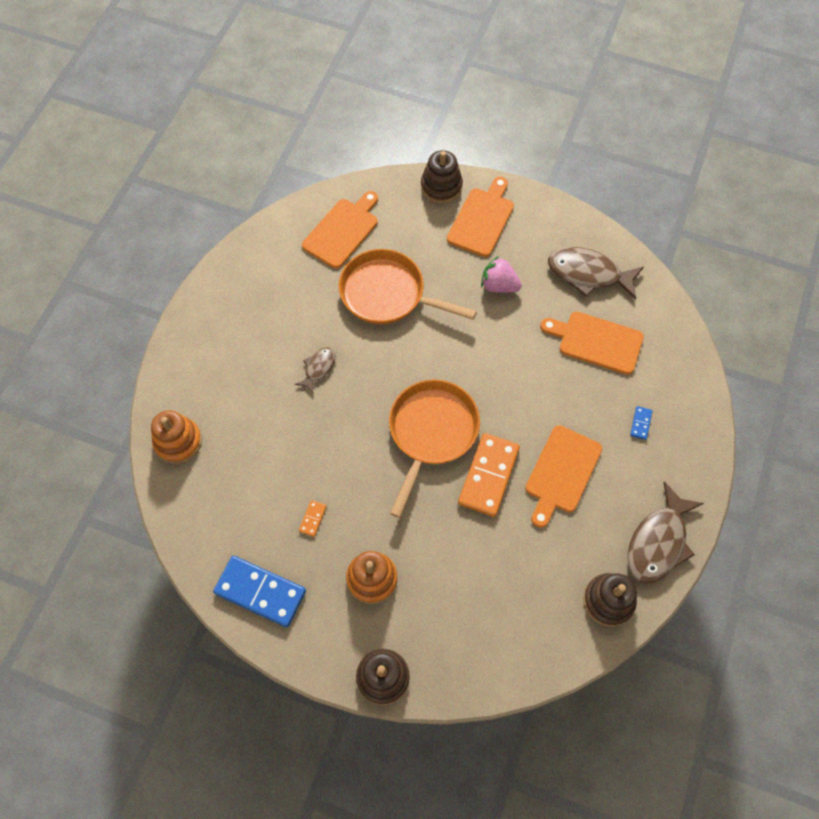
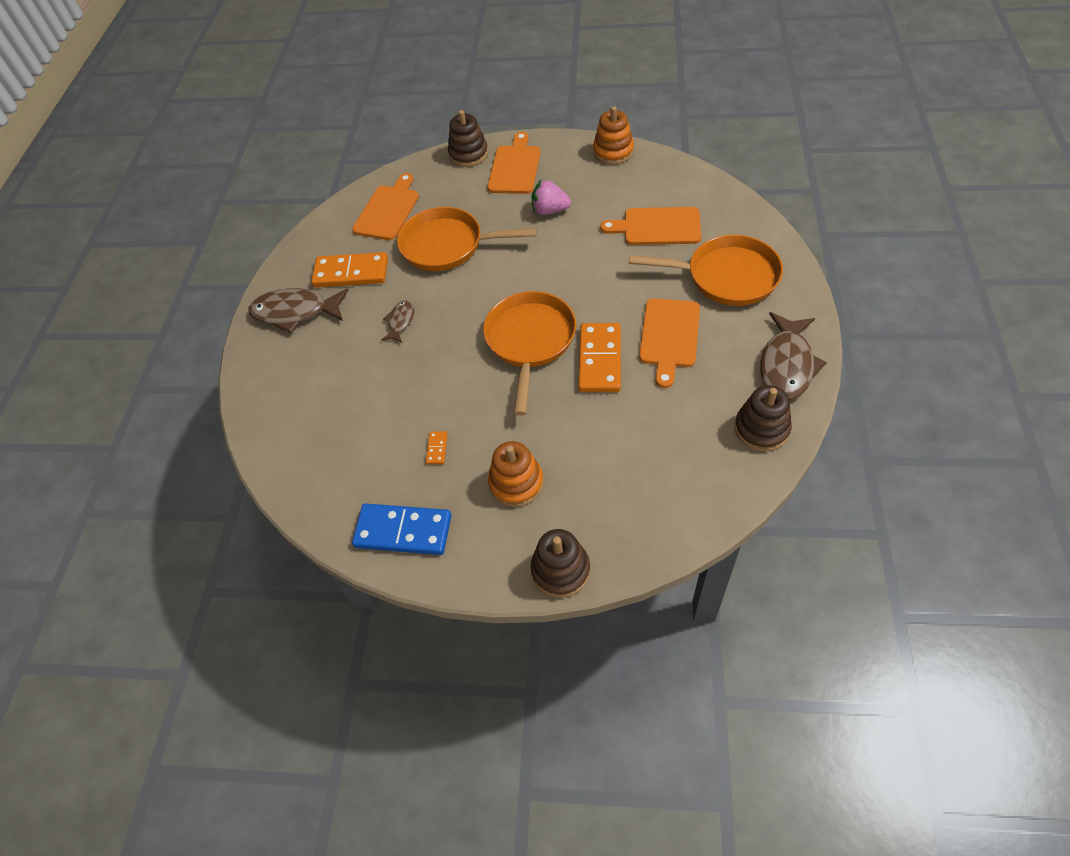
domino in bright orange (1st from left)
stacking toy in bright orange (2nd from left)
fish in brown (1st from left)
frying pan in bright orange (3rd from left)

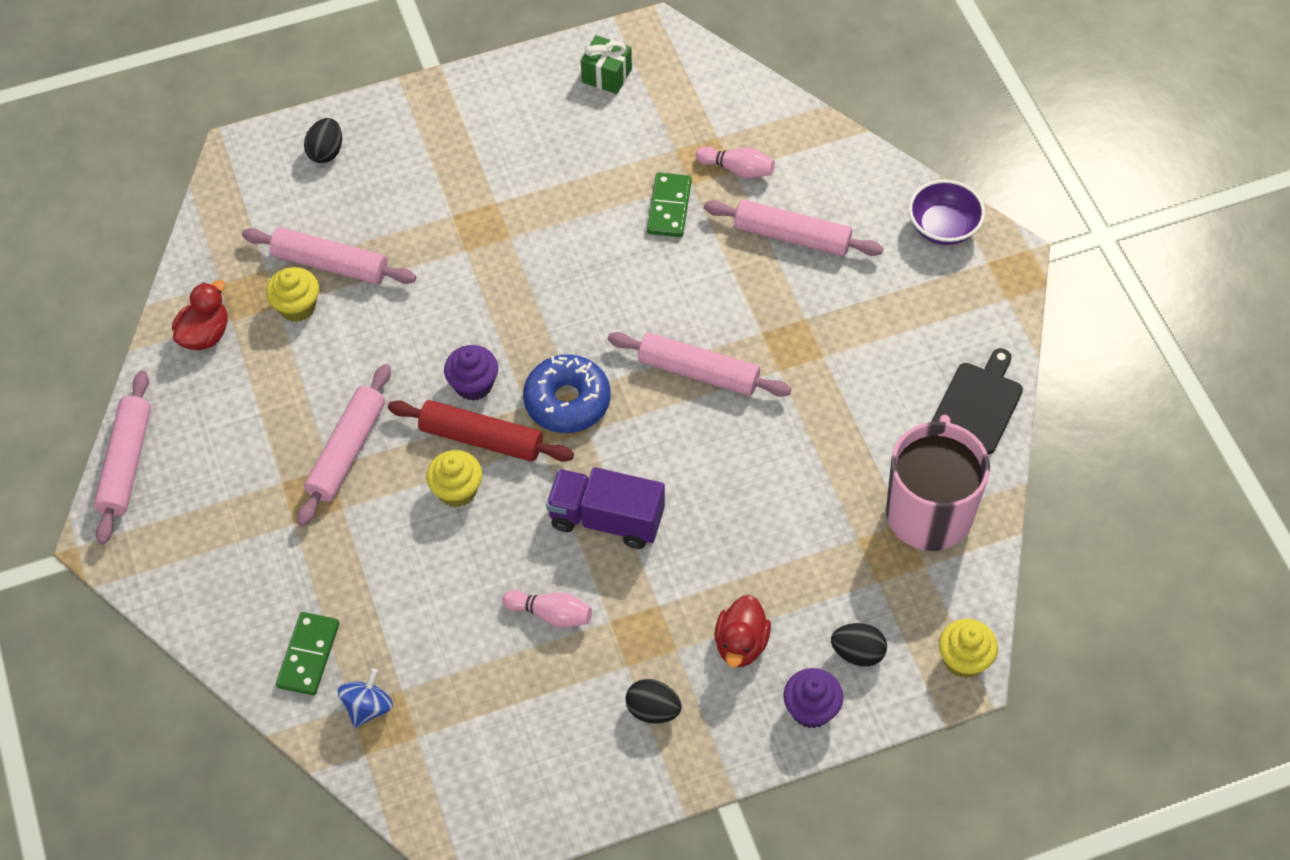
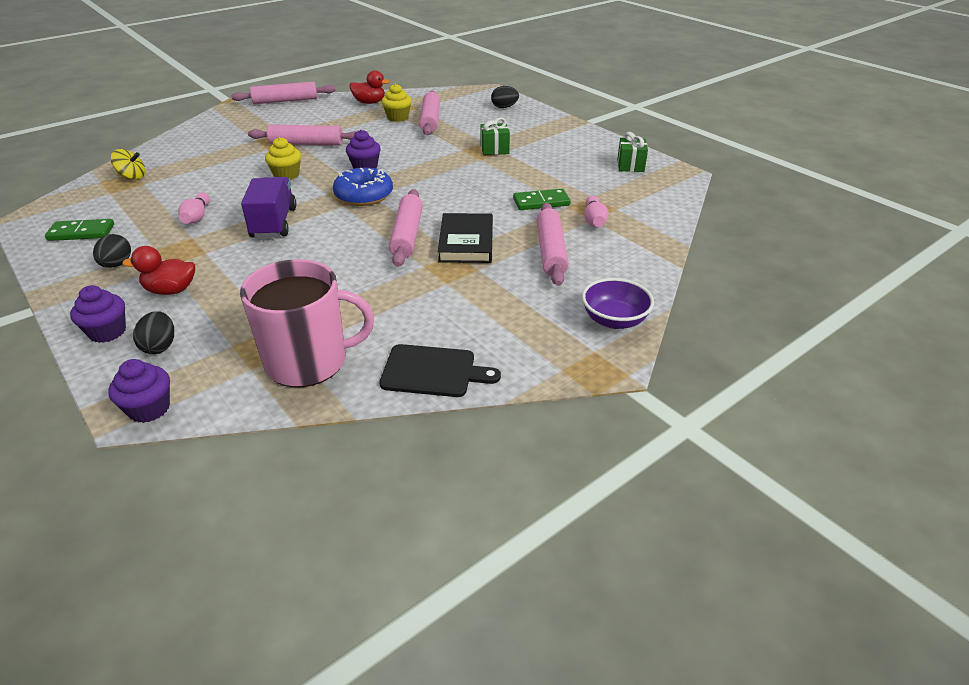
dough roller in red
hardcover in ebony
gift in leaf-green (1st from left)
domino in leaf-green (1st from left)
whirligig in yellow
fairy cake in royal purple (2nd from left)

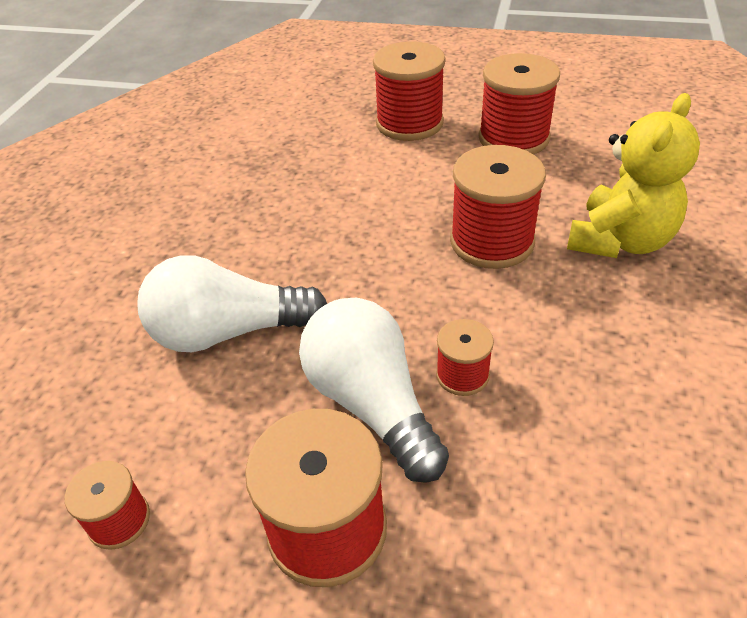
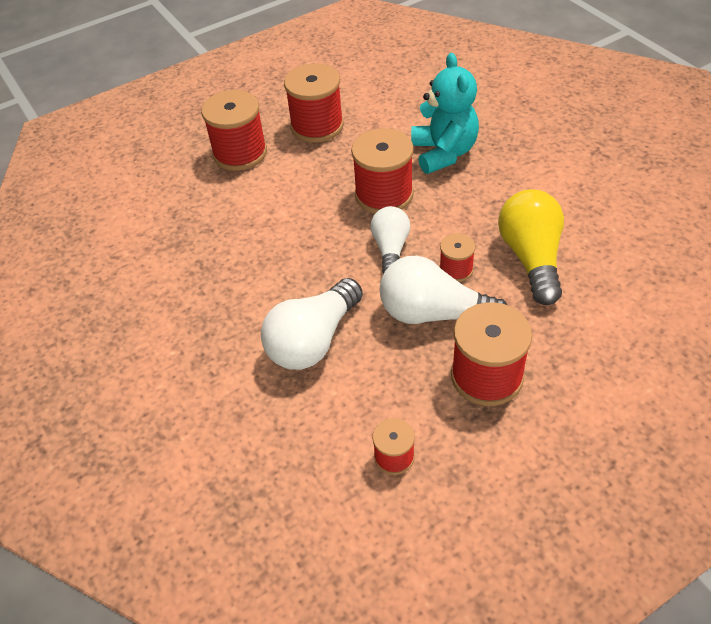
light bulb in pure white (2nd from left)
light bulb in yellow
teddy in turquoise

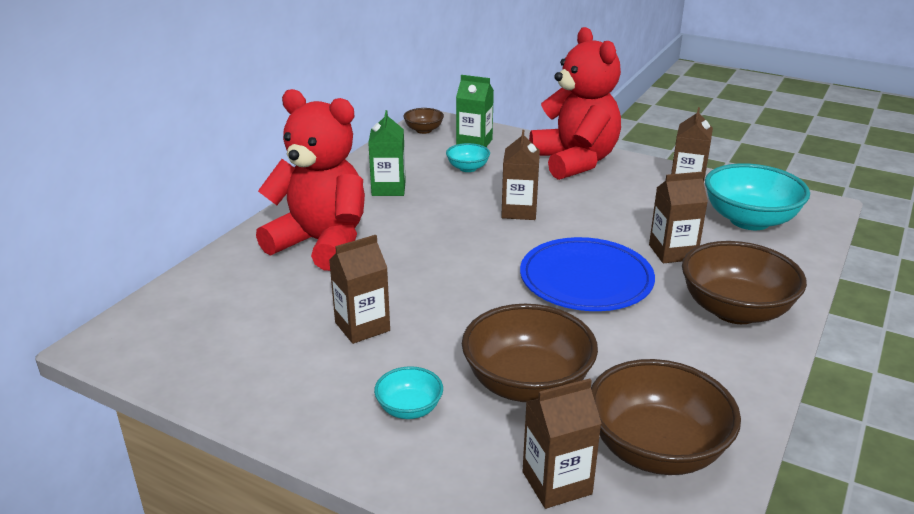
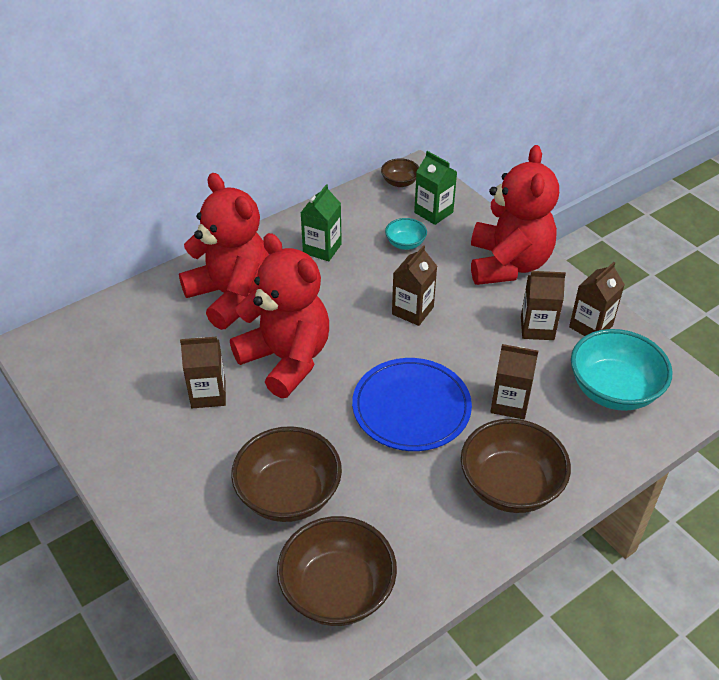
serving bowl in turquoise (1st from left in the first image)
teddy in red (2nd from left)
juice carton in brown (4th from left)

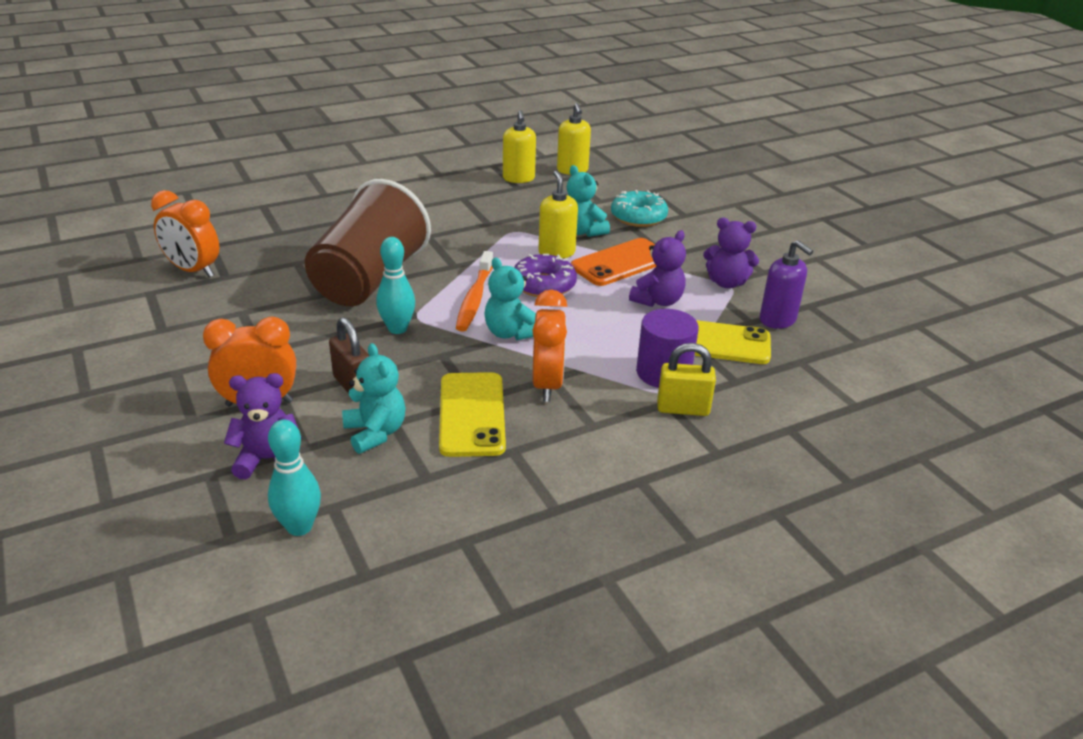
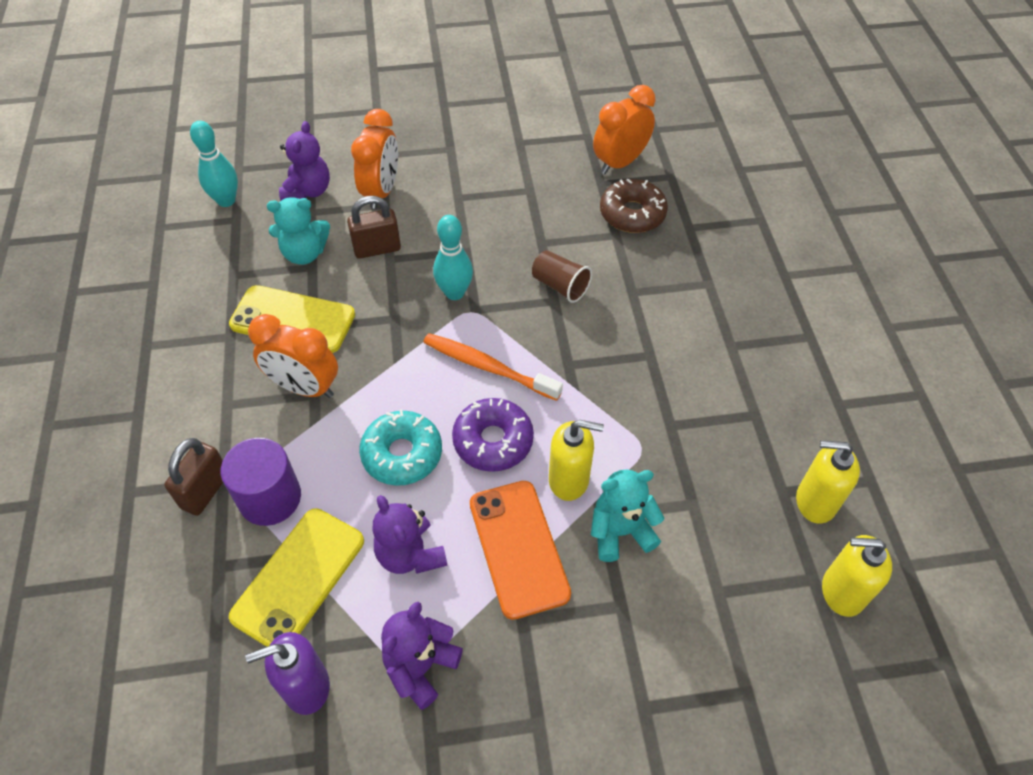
teddy in turquoise (2nd from left in the first image)
doughnut in brown
doughnut in turquoise
small lock in brown (1st from left)
cup in brown

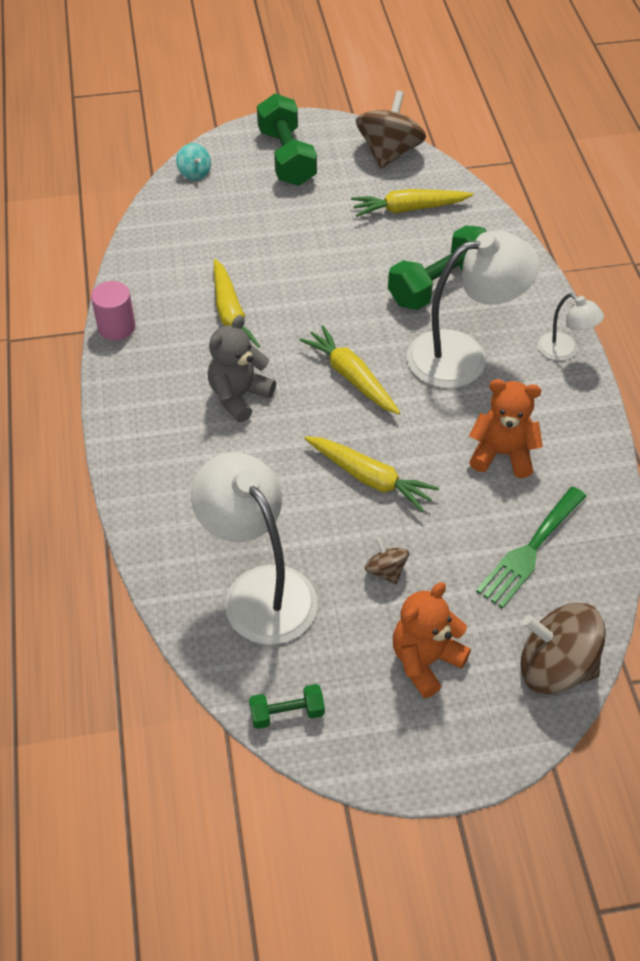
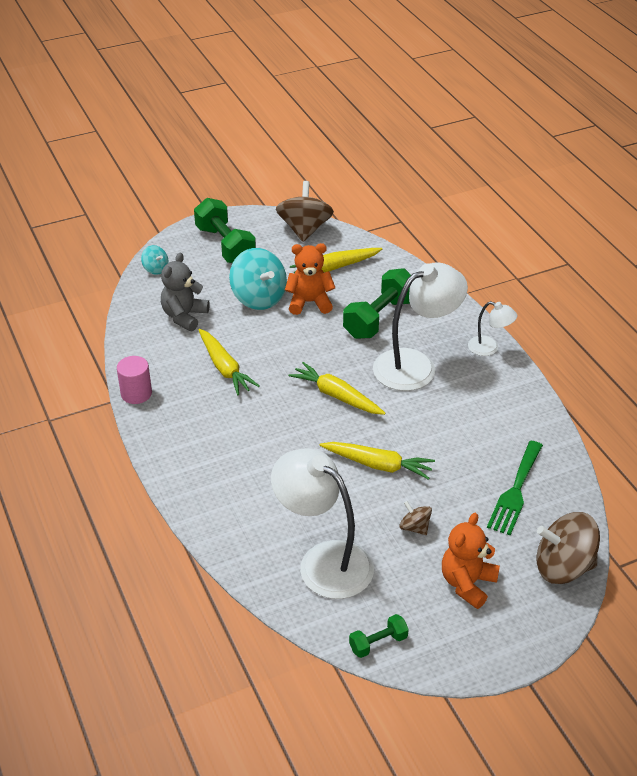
whirligig in turquoise (2nd from left)
teddy in gray
teddy in bright orange (1st from left)

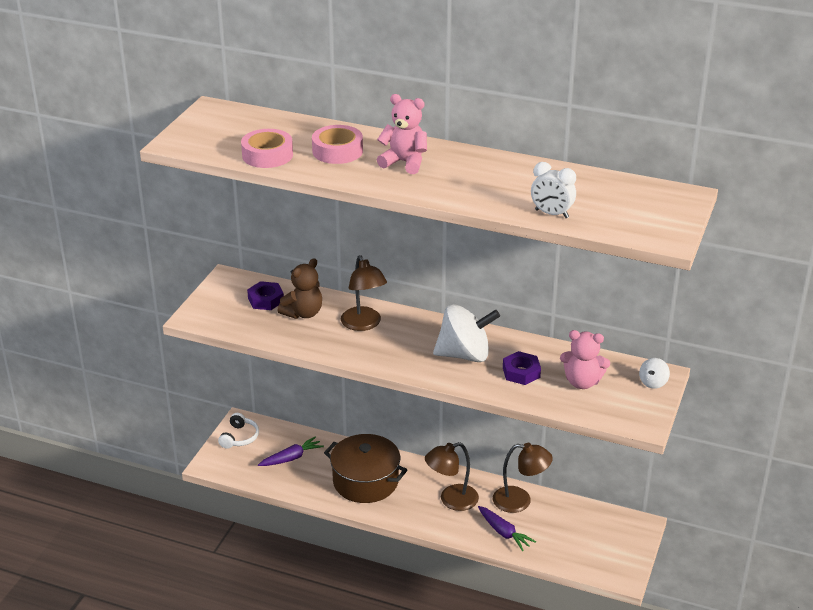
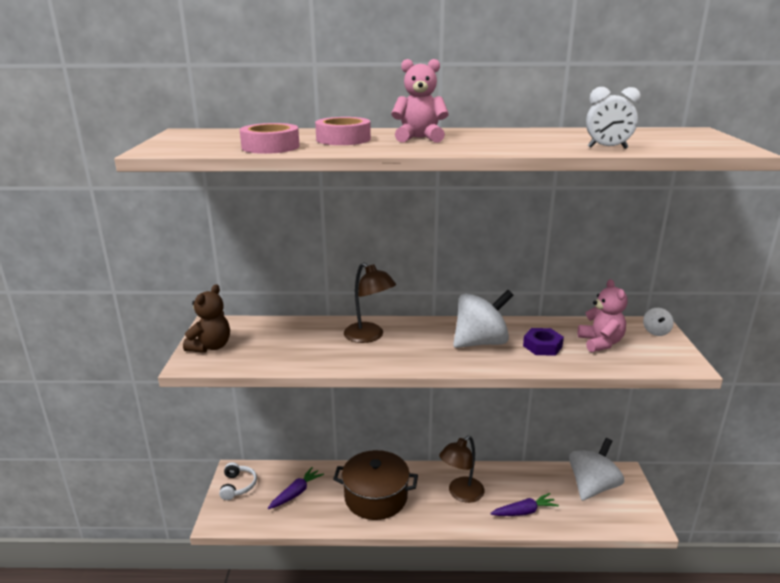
nut in royal purple (1st from left in the first image)
desk lamp in brown (3rd from left in the first image)
whirligig in pure white (2nd from left)
teddy in brown
toy carrot in royal purple (2nd from left)
teddy in rose-pink (2nd from left)

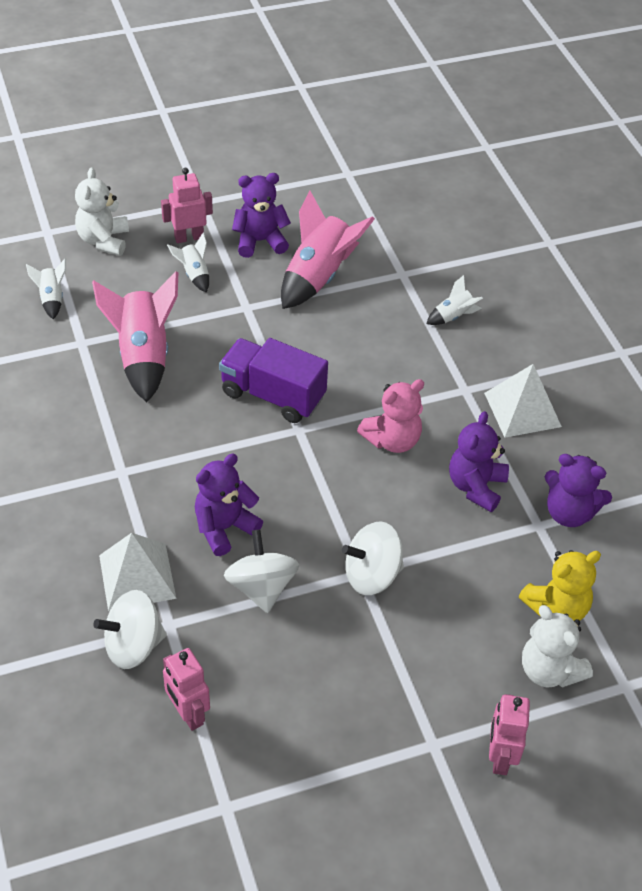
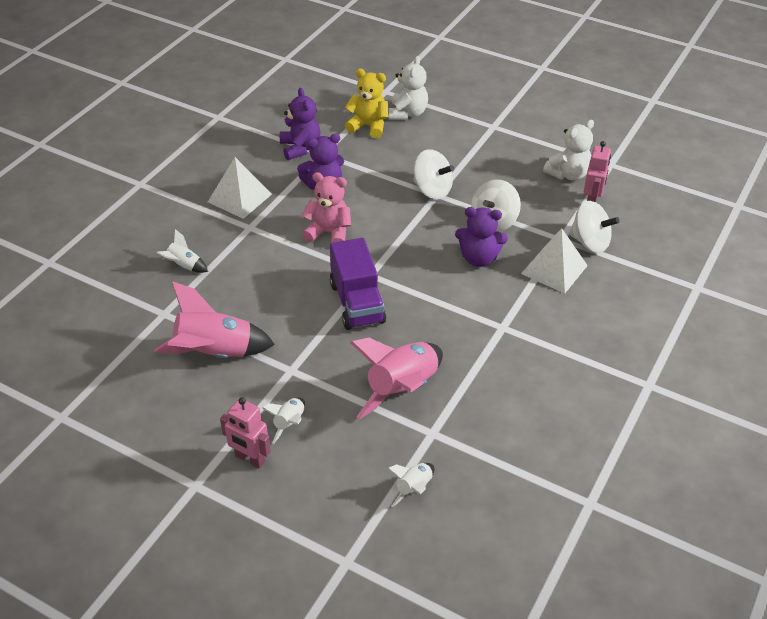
teddy in royal purple (2nd from left in the first image)
robot figure in rose-pink (3rd from left in the first image)
teddy in pure white (2nd from left)

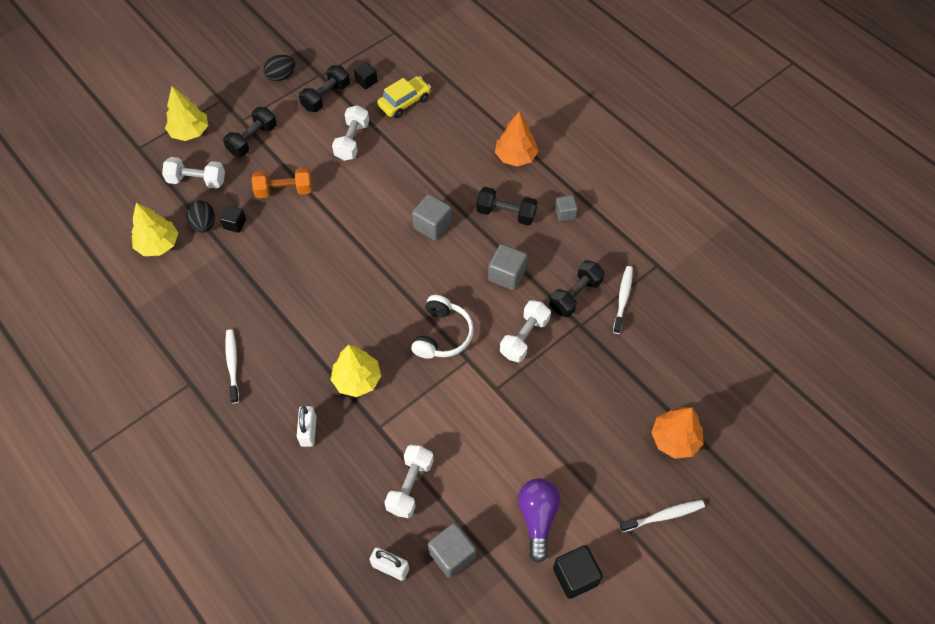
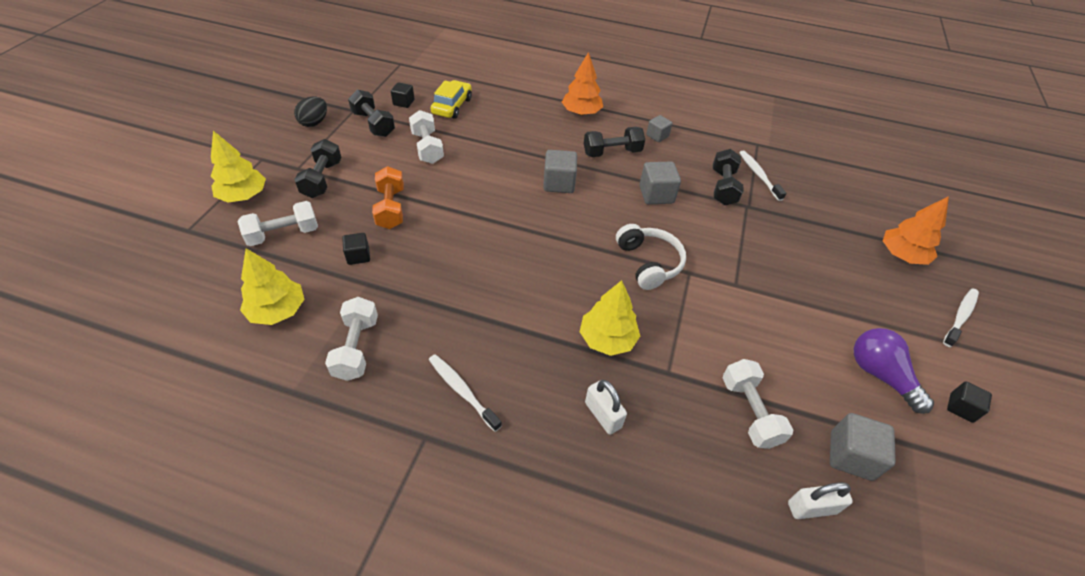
toy egg in ebony (1st from left in the first image)
dumbbell in pure white (2nd from left)
dumbbell in bright orange
dumbbell in ebony (2nd from left)
solid cube in ebony (3rd from left)

